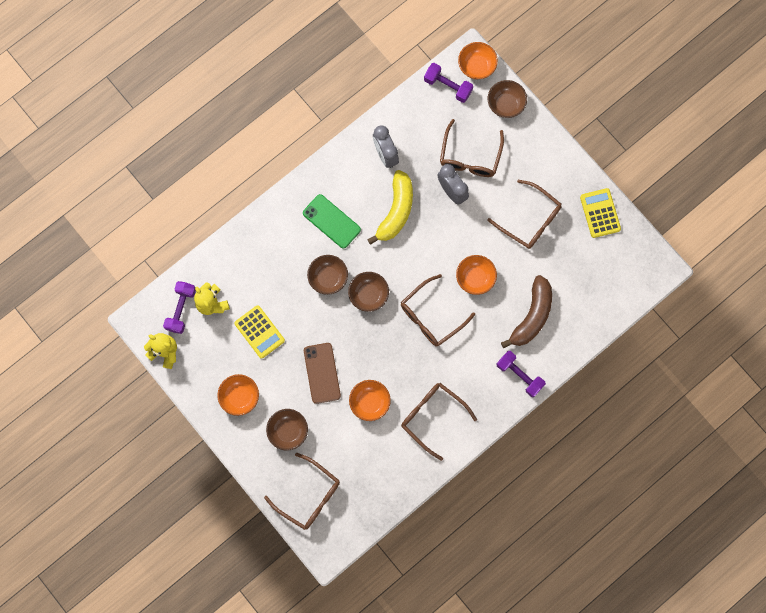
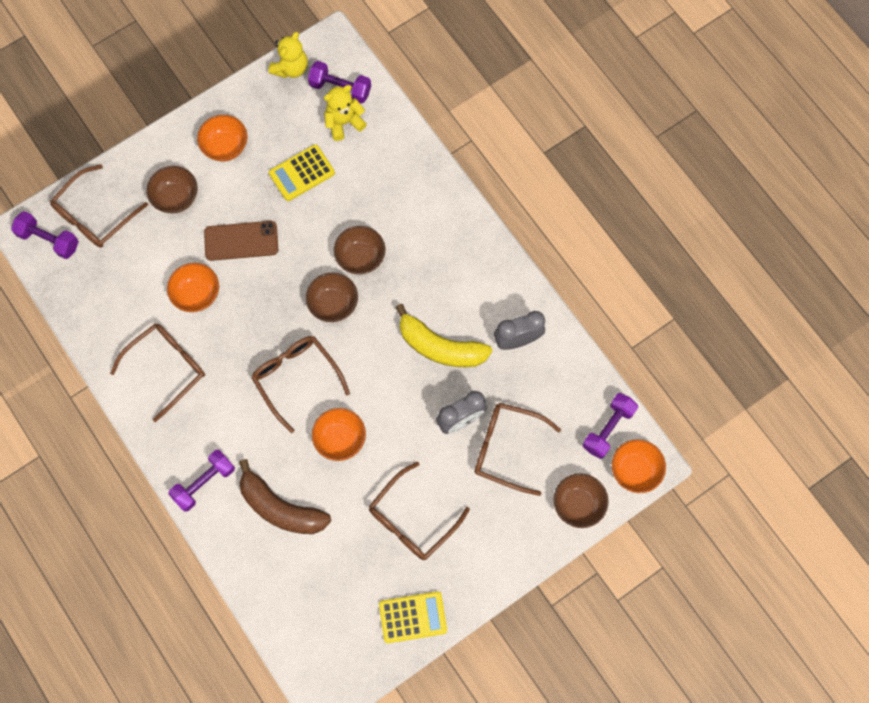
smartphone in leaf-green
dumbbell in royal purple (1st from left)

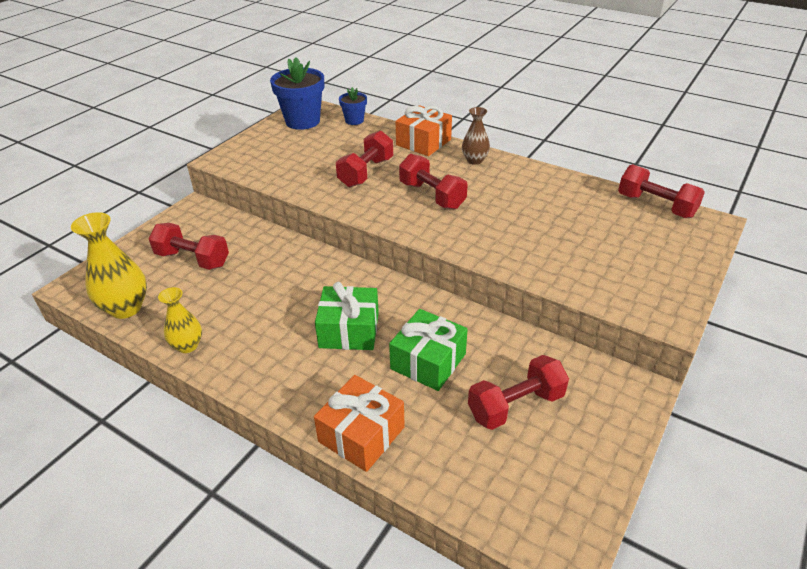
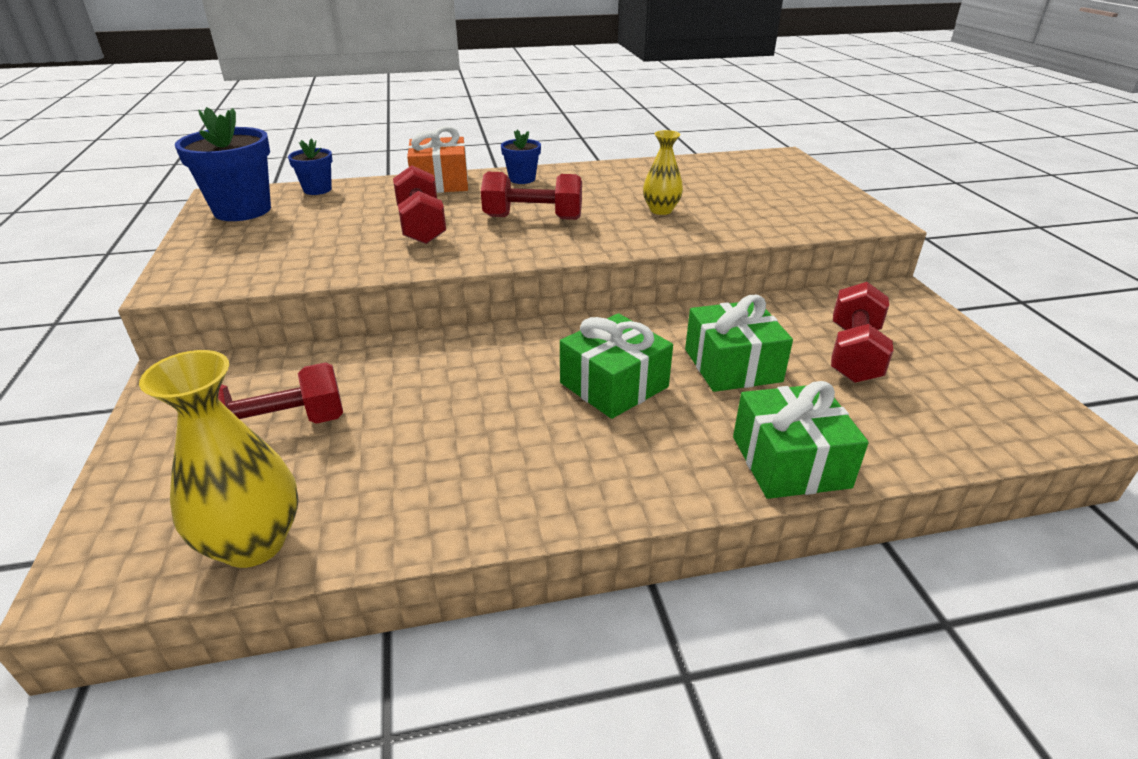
dumbbell in red (5th from left in the first image)
vase in yellow (2nd from left)
flower pot in blue (3rd from left)
gift in leaf-green (3rd from left)

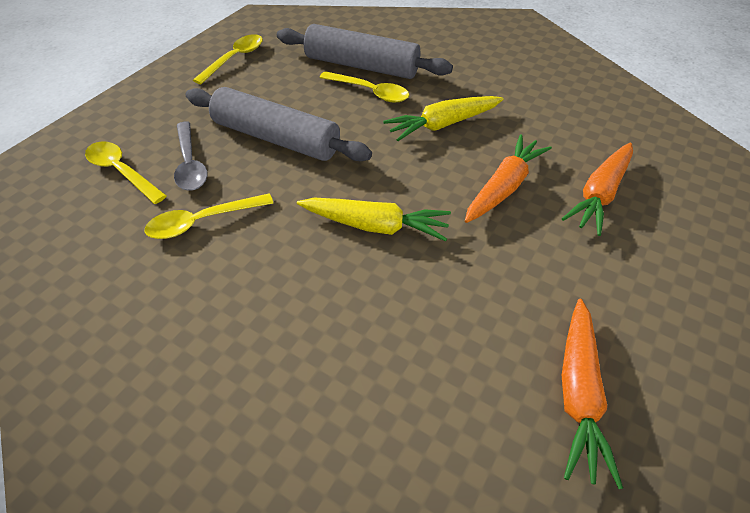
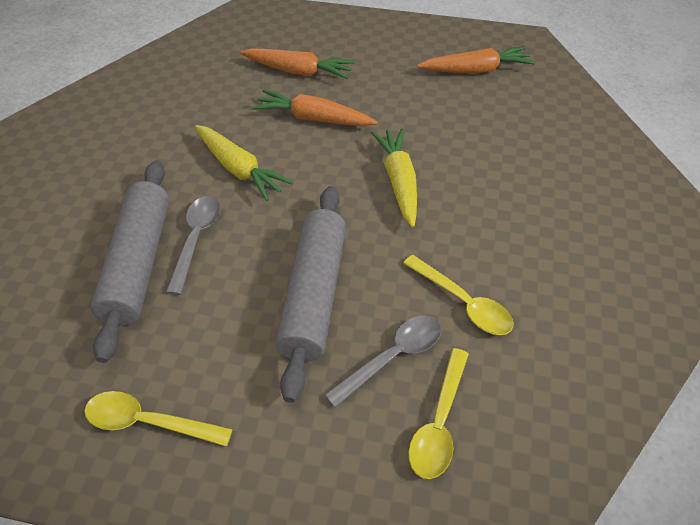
spoon in gray (1st from left)

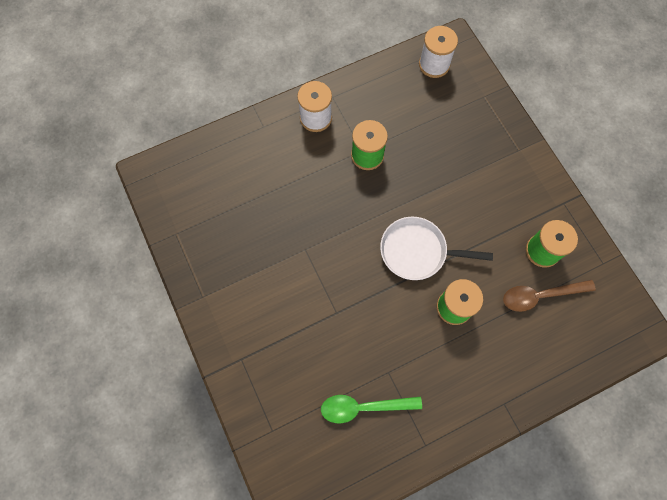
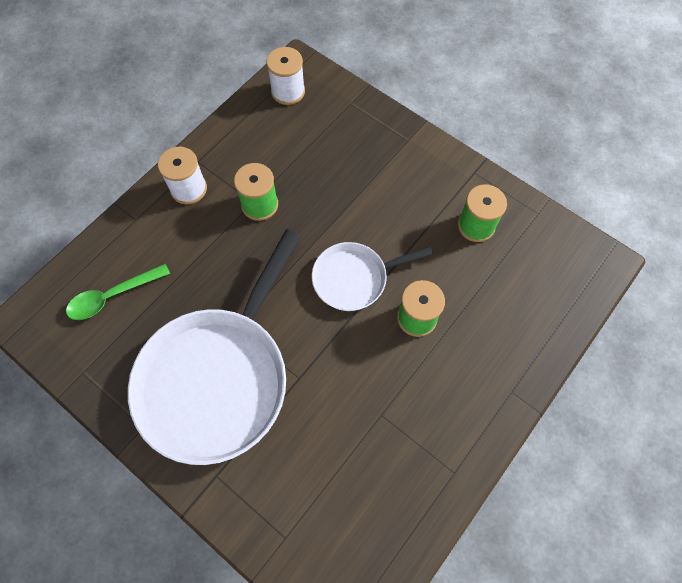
spoon in brown
frying pan in pure white (1st from left)
spoon in leaf-green

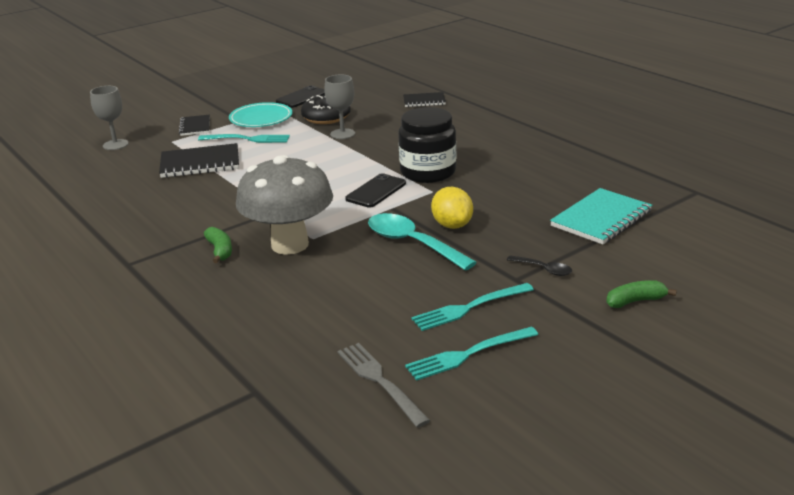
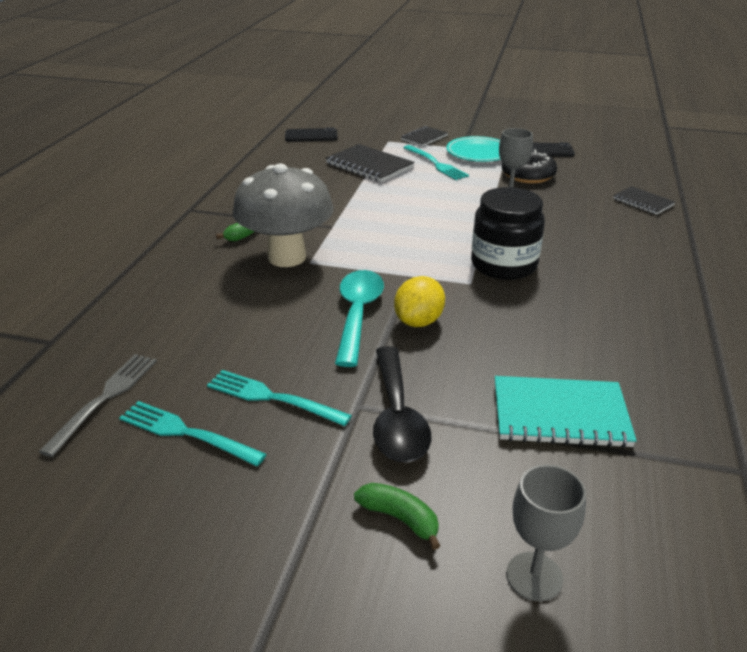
wine glass in gray (2nd from left)
smartphone in ebony (1st from left)
spoon in ebony

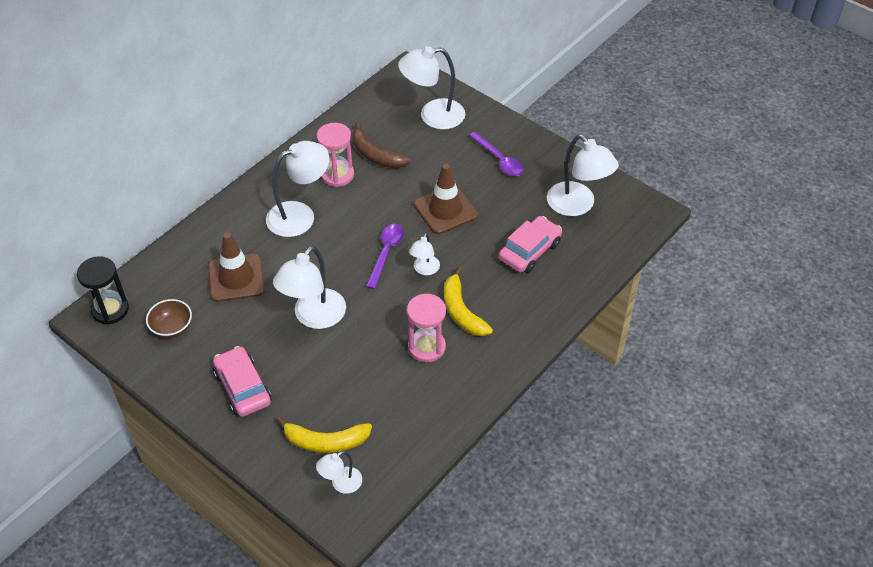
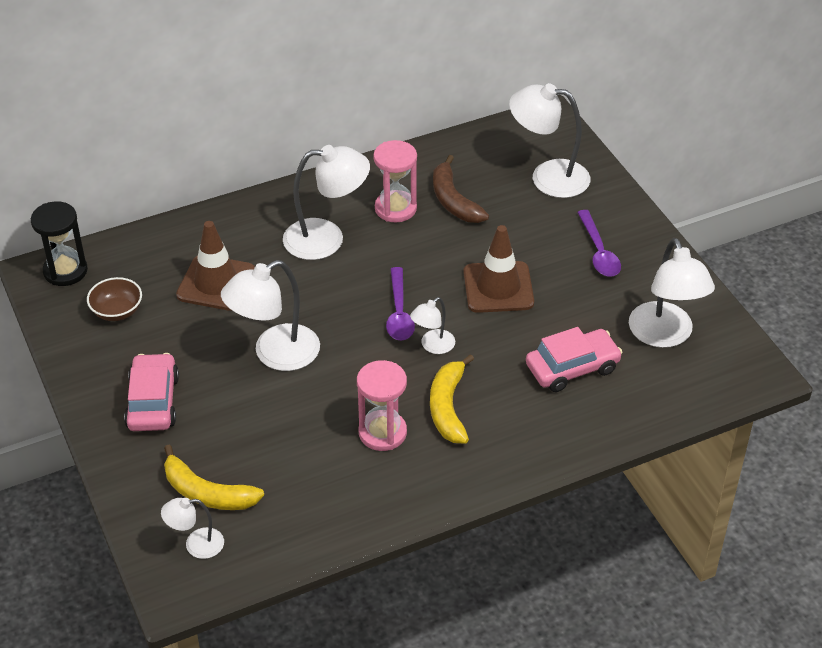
spoon in royal purple (1st from left)

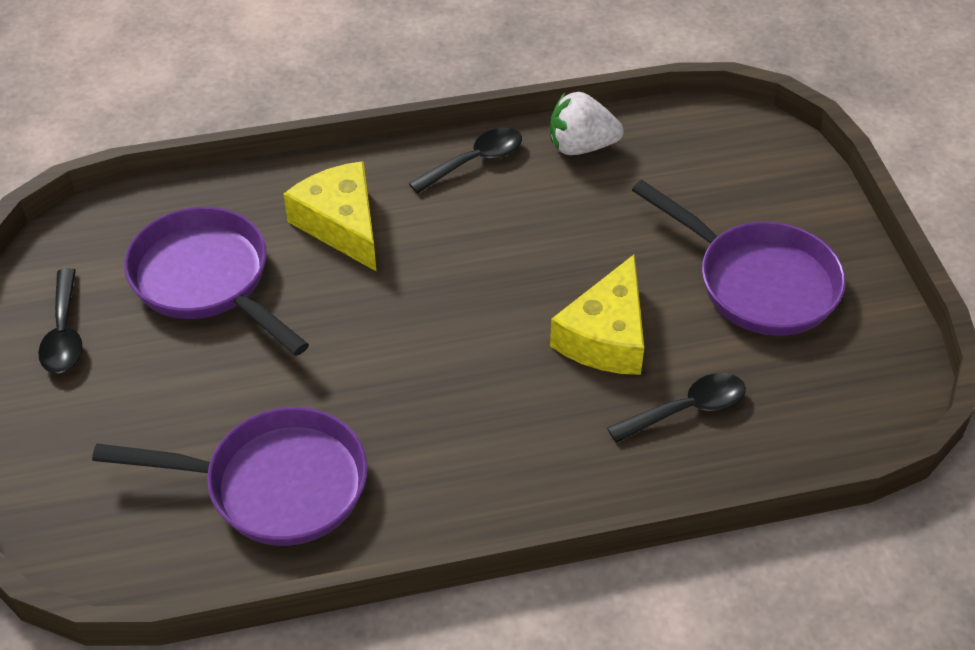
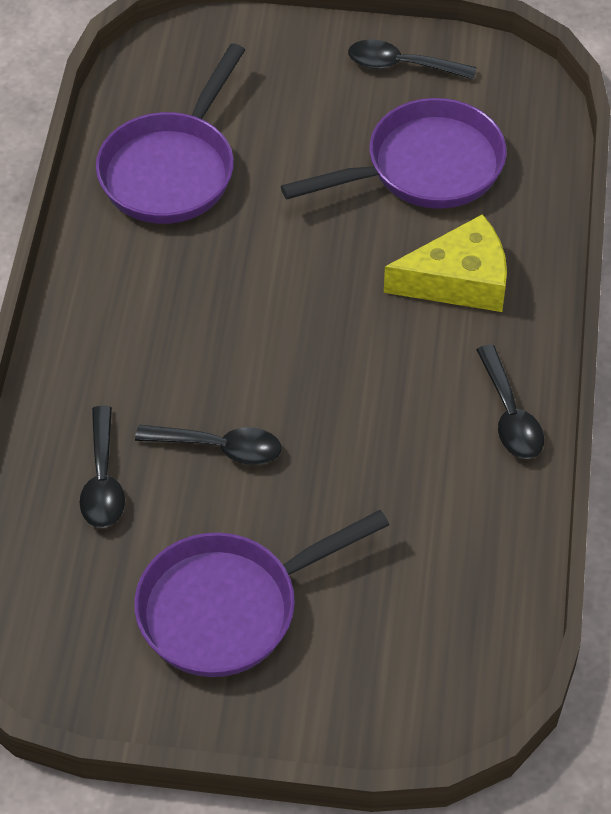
toy strawberry in pure white
spoon in ebony (2nd from left)

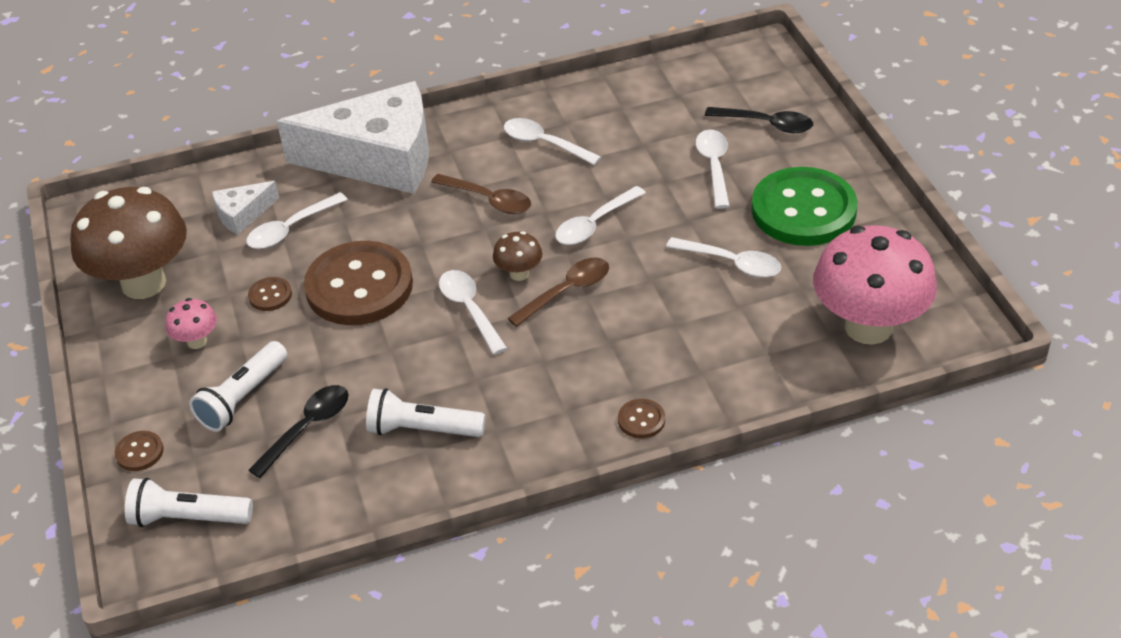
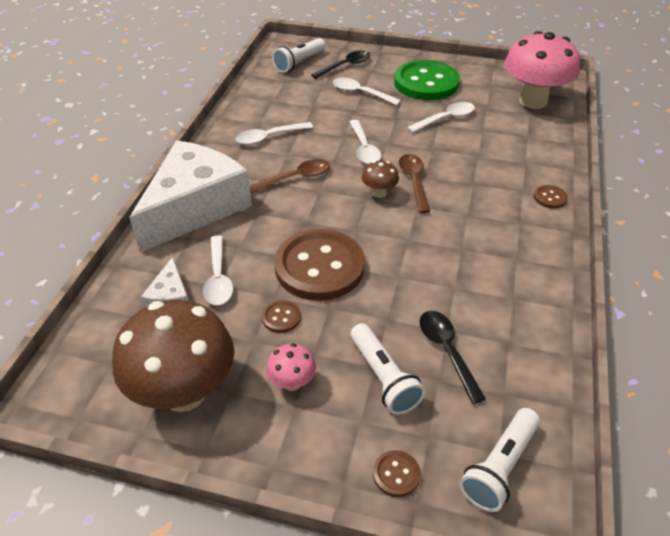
spoon in pure white (2nd from left in the first image)
flashlight in pure white (1st from left)

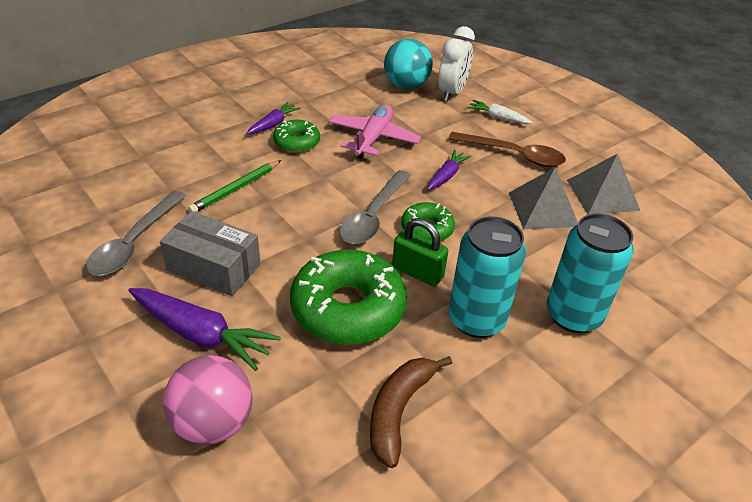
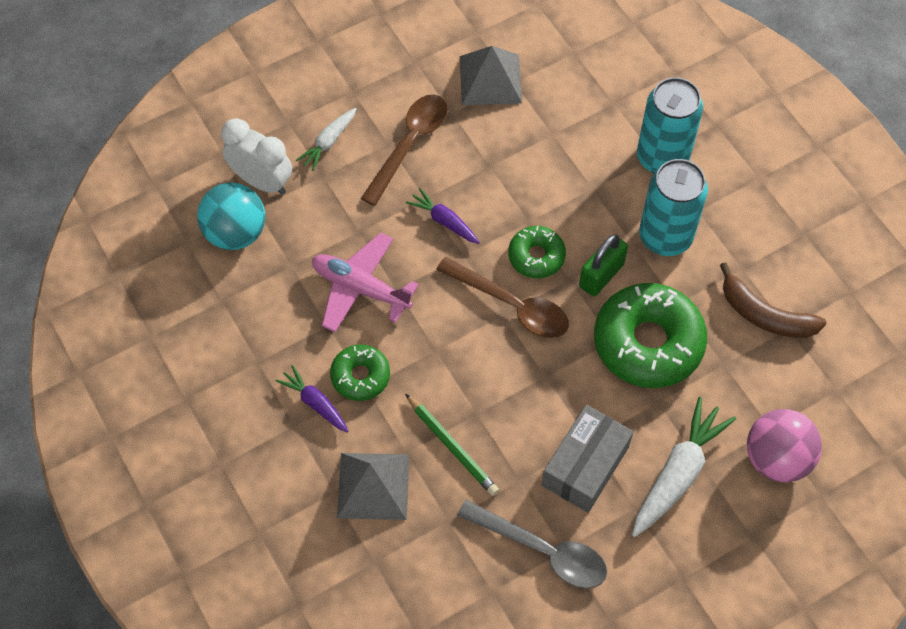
pyramid in gray (1st from left)
toy carrot in pure white (2nd from left)
spoon in brown (2nd from left)

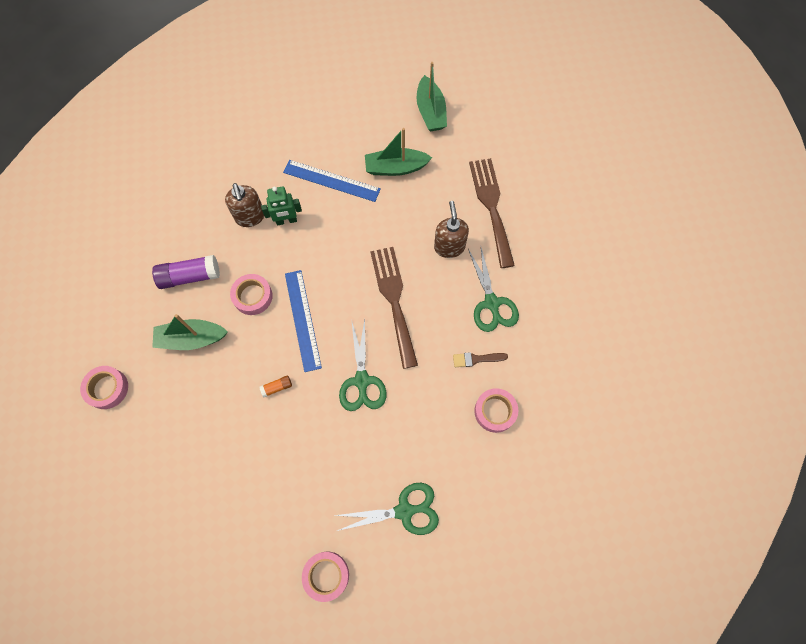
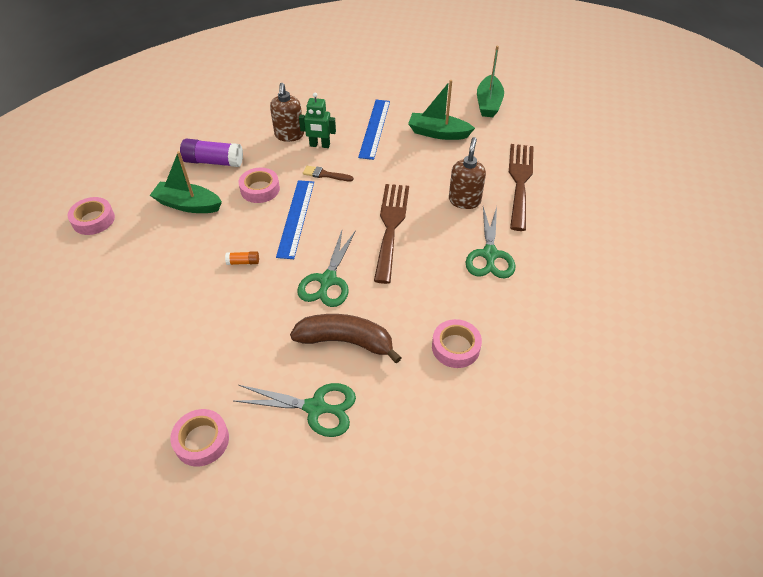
toy banana in brown
paint brush in brown
ruler in blue (2nd from left)

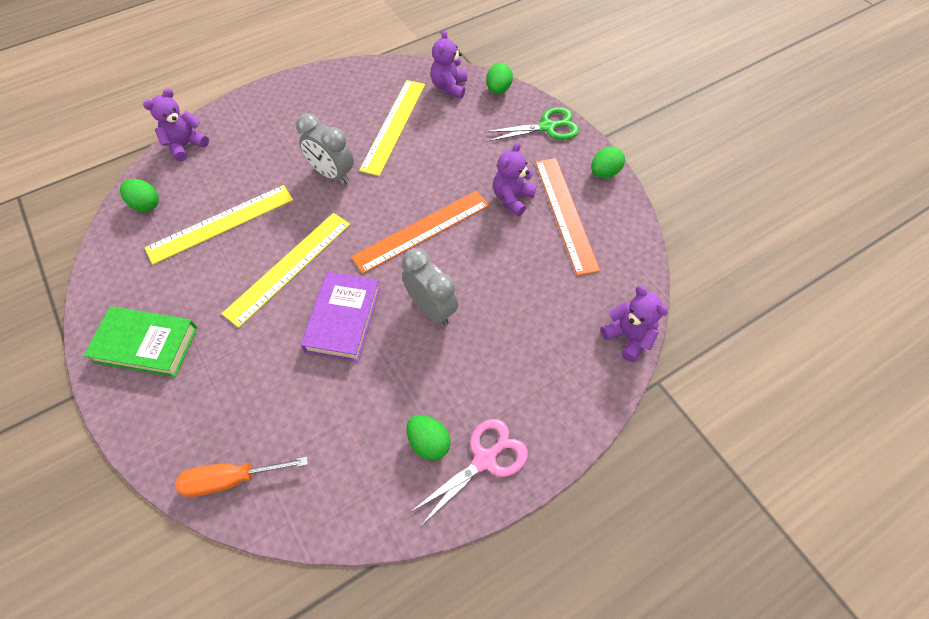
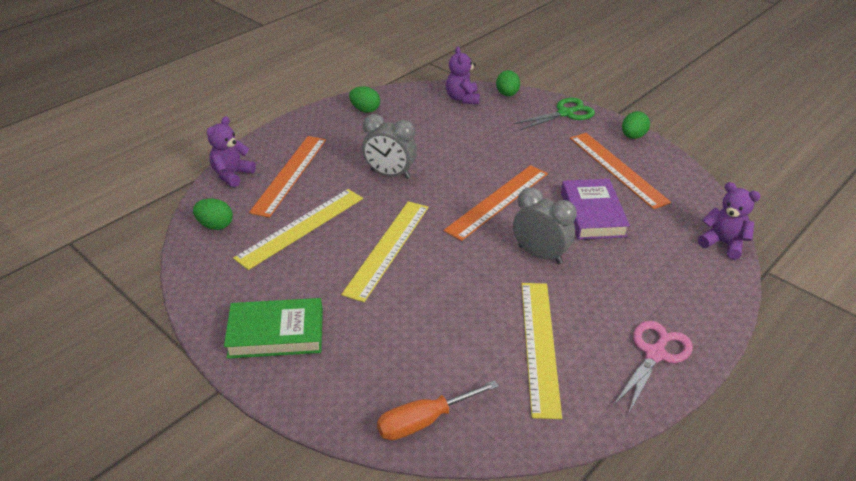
teddy in royal purple (3rd from left in the first image)
ruler in bright orange (1st from left)
hardcover in royal purple
ruler in yellow (3rd from left)
toy egg in leaf-green (2nd from left)

